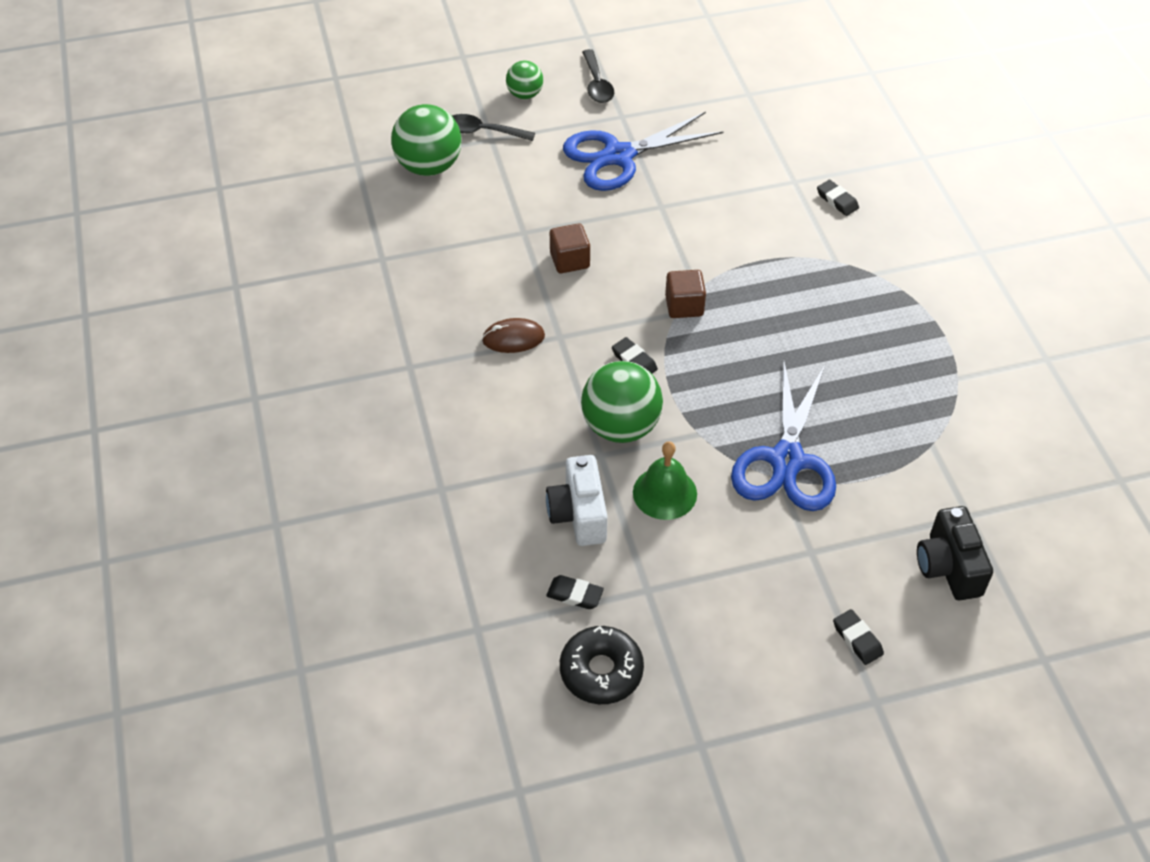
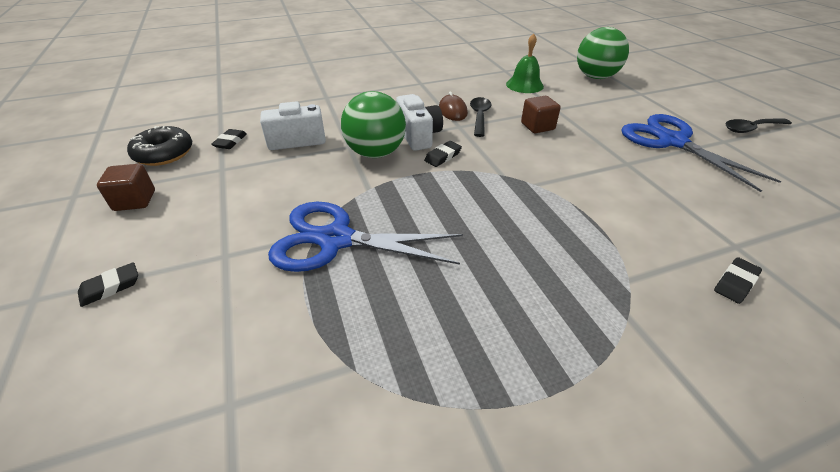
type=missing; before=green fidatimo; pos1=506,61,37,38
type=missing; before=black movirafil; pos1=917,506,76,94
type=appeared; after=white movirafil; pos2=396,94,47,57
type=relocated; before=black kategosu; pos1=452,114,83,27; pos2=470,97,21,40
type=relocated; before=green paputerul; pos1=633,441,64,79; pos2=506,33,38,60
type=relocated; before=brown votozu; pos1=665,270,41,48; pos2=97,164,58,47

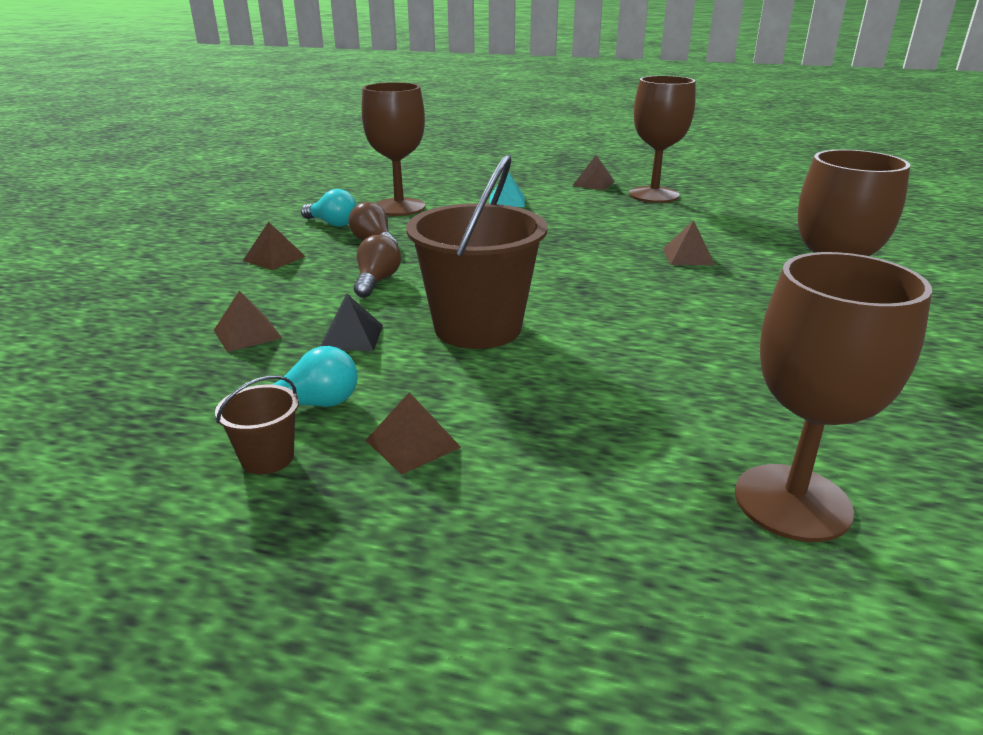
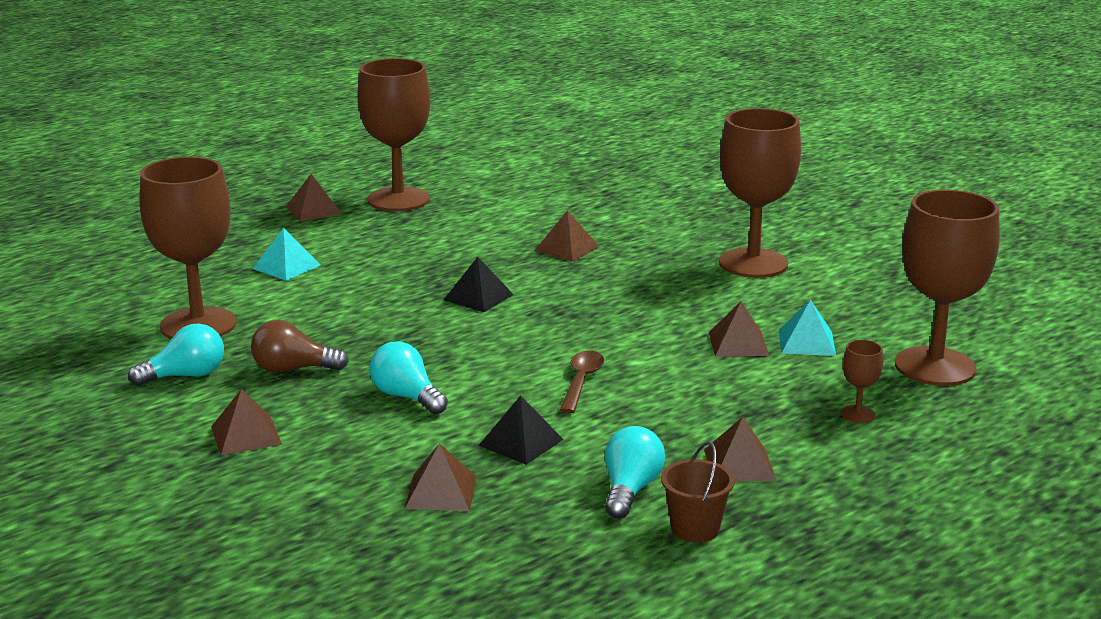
type=appeared; after=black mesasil; pos2=444,257,70,55
type=appeared; after=brown mesasil; pos2=709,302,60,55
type=appeared; after=turquoise mesasil; pos2=779,300,57,56
type=appeared; after=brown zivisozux; pos2=841,340,42,83
type=exchanged; before=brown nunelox; after=brown kategosu; pos1=406,154,142,195; pos2=560,351,44,62
type=colour; before=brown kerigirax; after=turquoise kerigirax; pos1=354,235,47,63; pos2=369,341,79,73

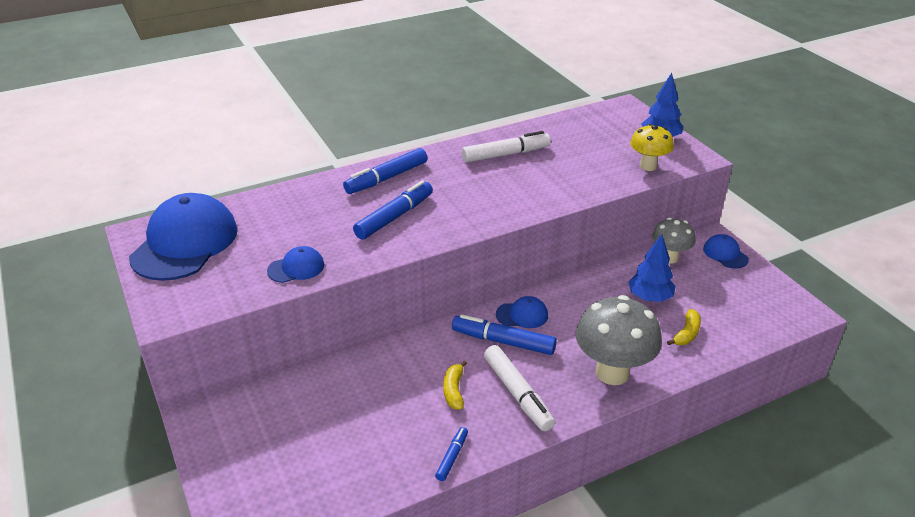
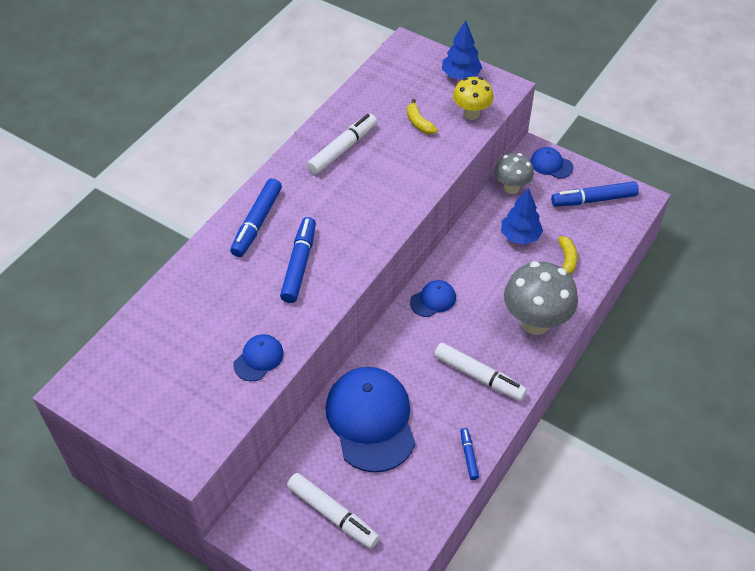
type=appeared; after=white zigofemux; pos2=287,473,92,76
type=relocated; before=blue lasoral; pos1=129,193,109,88; pos2=325,367,90,106
type=relocated; before=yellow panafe; pos1=443,360,24,50; pos2=407,99,31,35
type=relocated; before=blue zigofemux; pos1=452,314,105,41; pos2=551,181,88,26

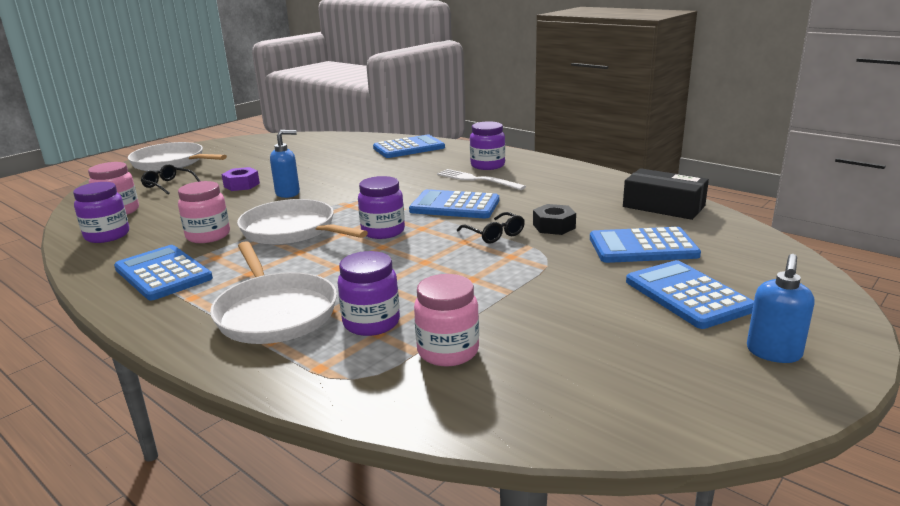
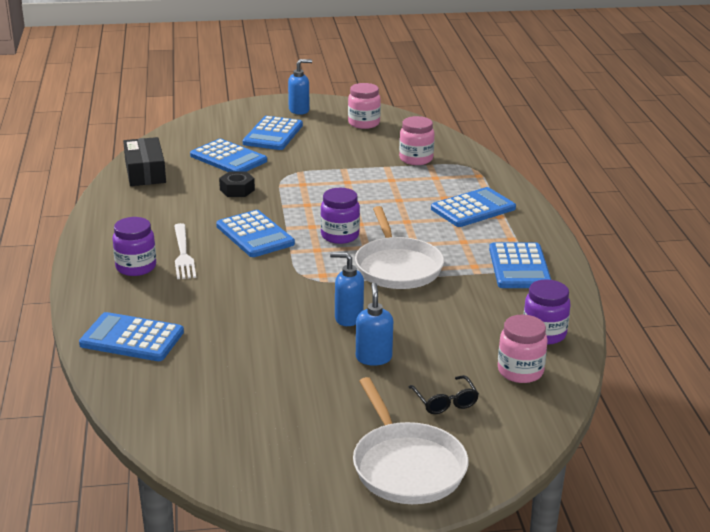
type=missing; before=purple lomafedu; pos1=338,251,62,85
type=missing; before=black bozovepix; pos1=457,212,68,31
type=relocated; before=pink lomafedu; pos1=178,181,52,62; pos2=348,83,33,46
type=exchanged; before=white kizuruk; after=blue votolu; pos1=210,241,127,103; pos2=431,187,85,40
type=exchanged; before=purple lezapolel; after=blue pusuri; pos1=221,167,39,24; pos2=356,283,37,83

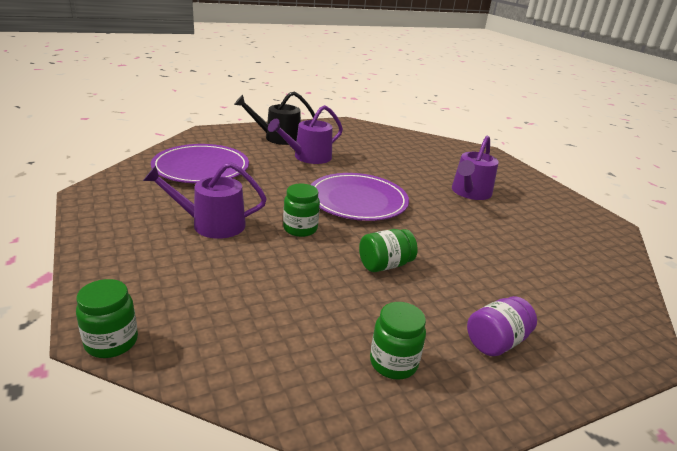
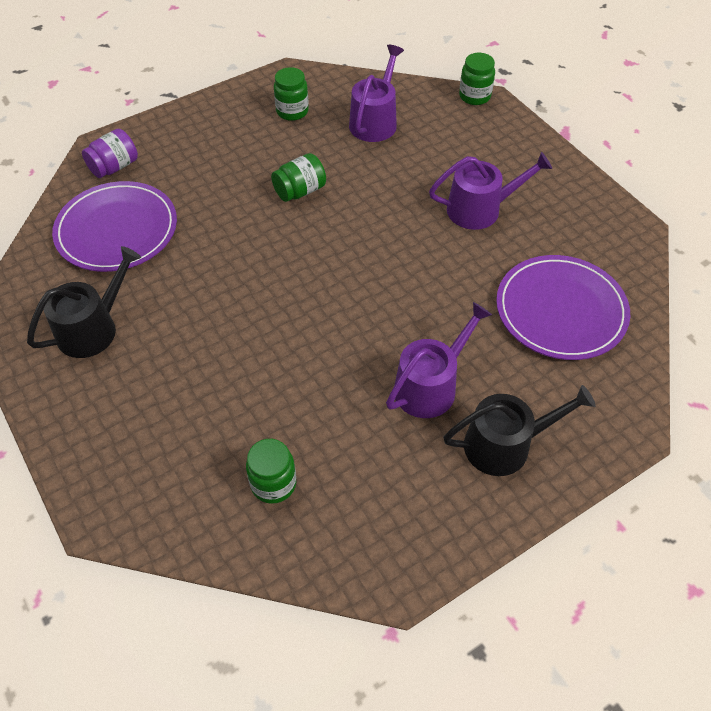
type=appeared; after=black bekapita; pos2=27,246,114,112
type=relocated; before=green lomafedu; pos1=283,184,37,53; pos2=246,439,50,65
type=relocated; before=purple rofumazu; pos1=311,173,98,48; pos2=52,181,125,91
type=relocated; before=purple bekapita; pos1=452,136,47,64; pos2=349,45,55,97
type=relocated; before=purple lomafedu; pos1=467,296,70,60; pos2=82,129,56,49

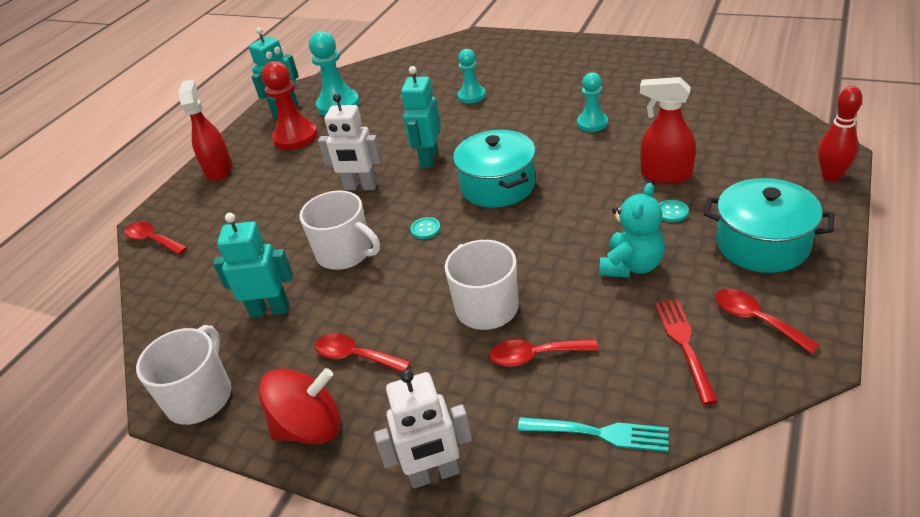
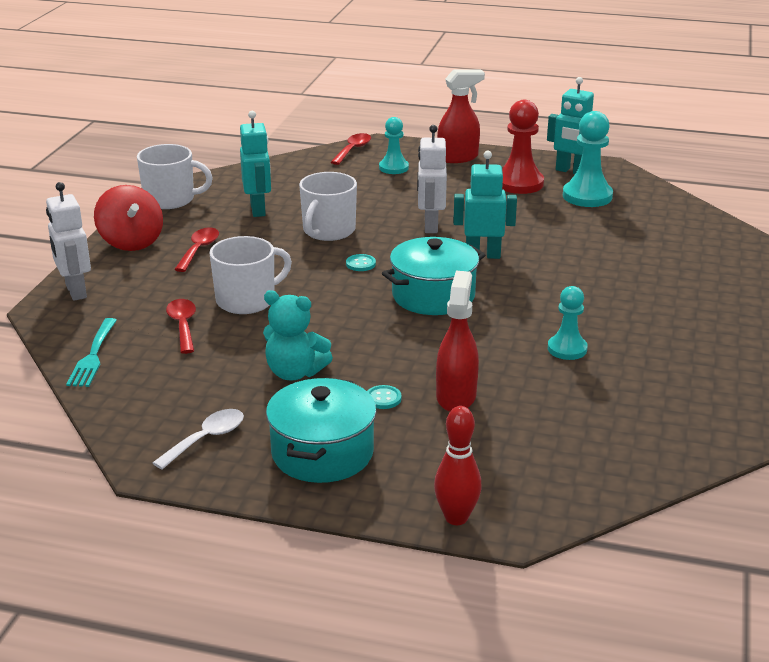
type=missing; before=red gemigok; pos1=655,299,63,106
type=relocated; before=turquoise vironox; pos1=458,49,28,55; pos2=379,117,30,57
type=colour; before=red kategosu; after=white kategosu; pos1=715,288,104,66; pos2=153,409,91,61

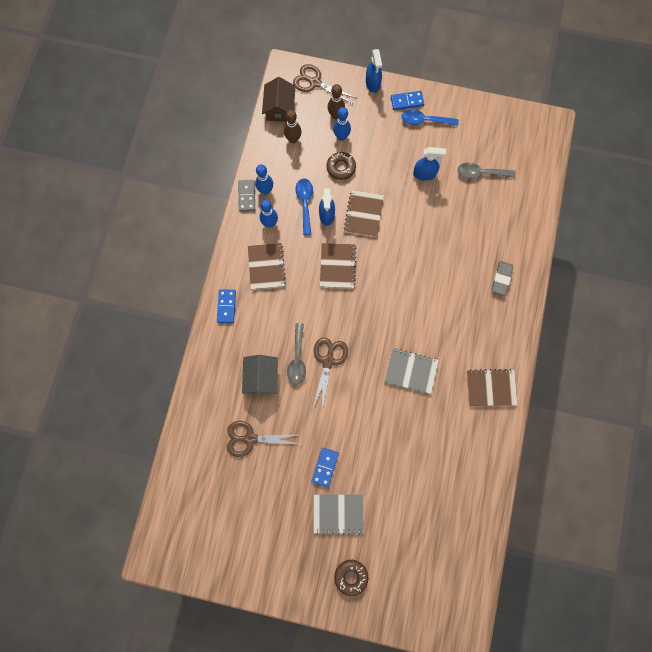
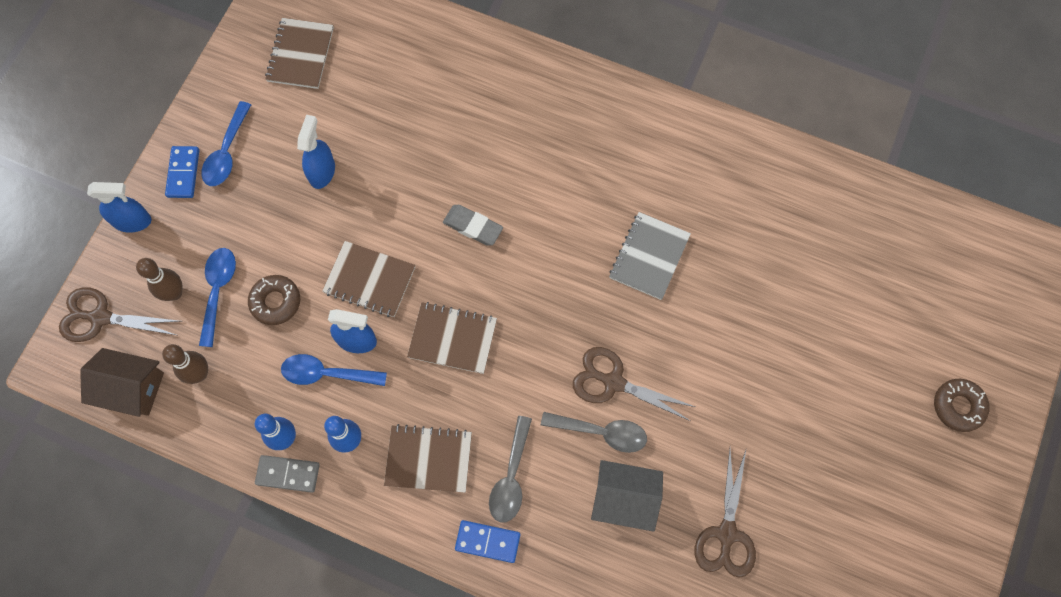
type=missing; before=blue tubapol; pos1=312,448,27,40
type=missing; before=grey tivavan; pos1=313,495,51,40
type=relocated; before=grey kategosu; pos1=457,163,59,16; pos2=489,416,43,107
type=relocated; before=brown tivavan; pos1=467,369,50,37; pos2=265,18,69,71
type=relocated; before=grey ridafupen; pos1=492,261,21,34; pos2=443,205,60,40
type=exchanged; before=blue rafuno; after=blue kategosu; pos1=333,107,18,34; pos2=199,248,37,99
type=spun; before=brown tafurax; pos1=293,64,63,41; pos2=59,287,121,55; turn=60

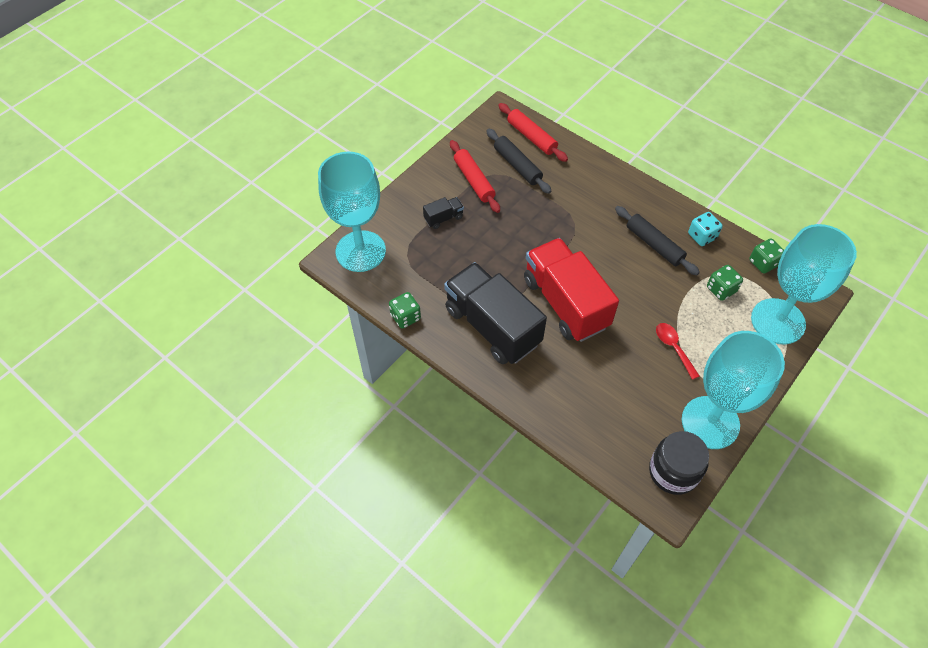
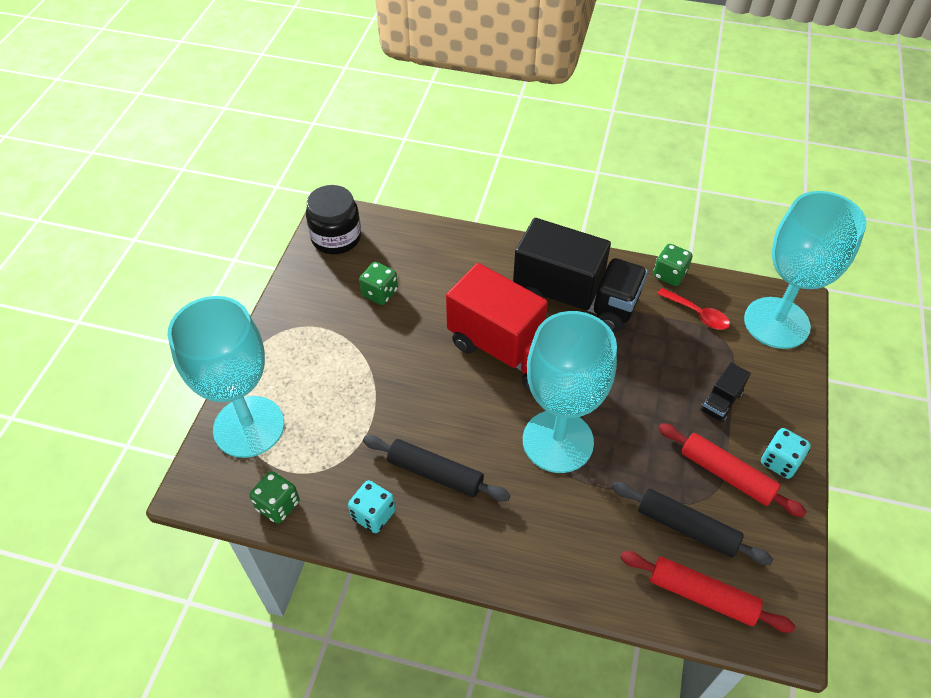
type=appeared; after=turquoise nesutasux; pos2=761,428,50,51
type=relocated; before=red kategosu; pos1=656,323,44,57; pos2=657,288,73,42
type=relocated; before=turquoise zivisozux; pos1=682,331,103,118; pos2=523,311,94,162
type=relocated; before=green nesutasux; pos1=707,265,36,36; pos2=359,262,39,43

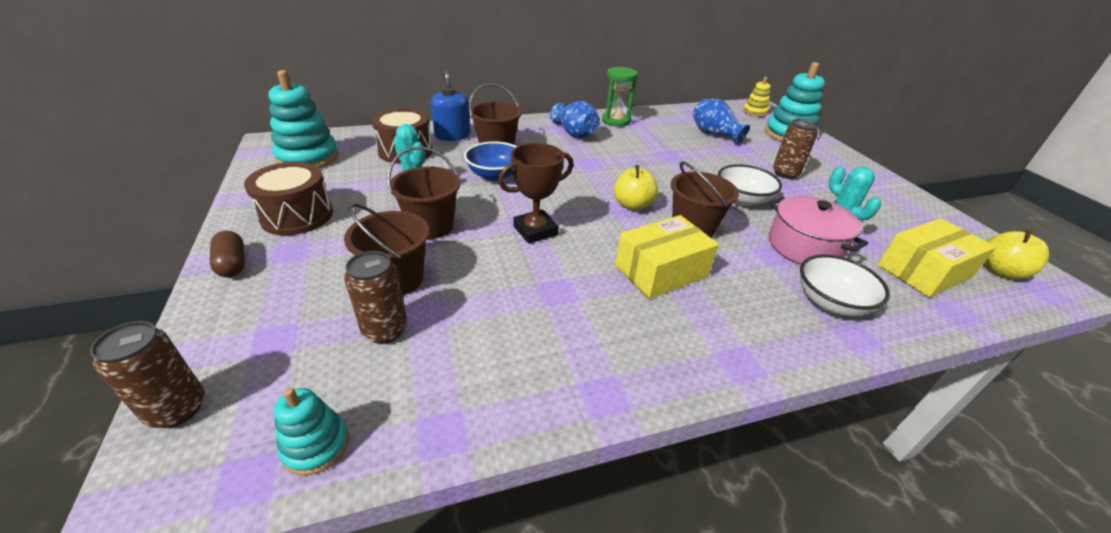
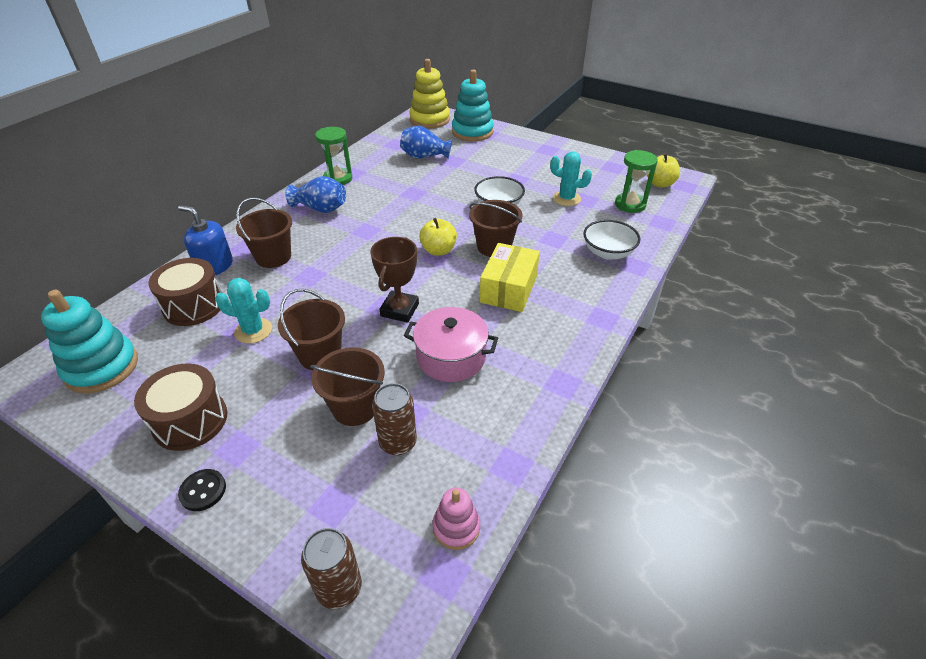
type=missing; before=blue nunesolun; pos1=464,141,53,40
type=missing; before=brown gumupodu; pos1=773,119,45,60
type=relocated; before=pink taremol; pos1=769,196,99,68; pos2=404,307,94,75
type=exchanged; before=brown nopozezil; after=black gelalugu; pos1=210,231,35,46; pos2=178,469,48,42
type=exchanged; before=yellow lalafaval; after=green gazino; pos1=878,218,118,80; pos2=615,150,43,63
type=colour; before=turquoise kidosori; after=pink kidosori; pos1=274,388,75,88; pos2=433,488,47,62
type=size; before=yellow kidosori; pos1=743,77,28,40; pos2=409,59,41,70; scale=1.83

